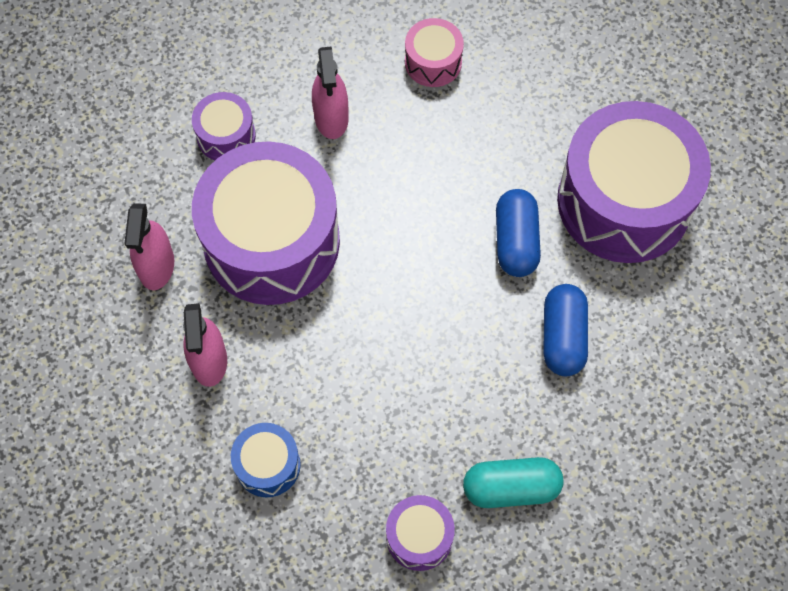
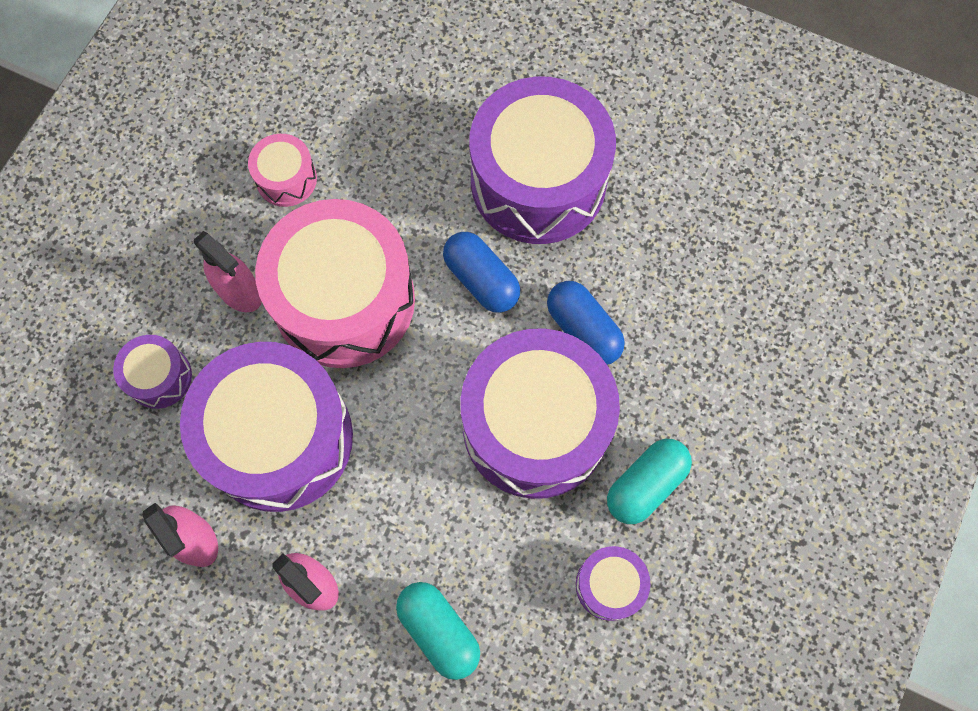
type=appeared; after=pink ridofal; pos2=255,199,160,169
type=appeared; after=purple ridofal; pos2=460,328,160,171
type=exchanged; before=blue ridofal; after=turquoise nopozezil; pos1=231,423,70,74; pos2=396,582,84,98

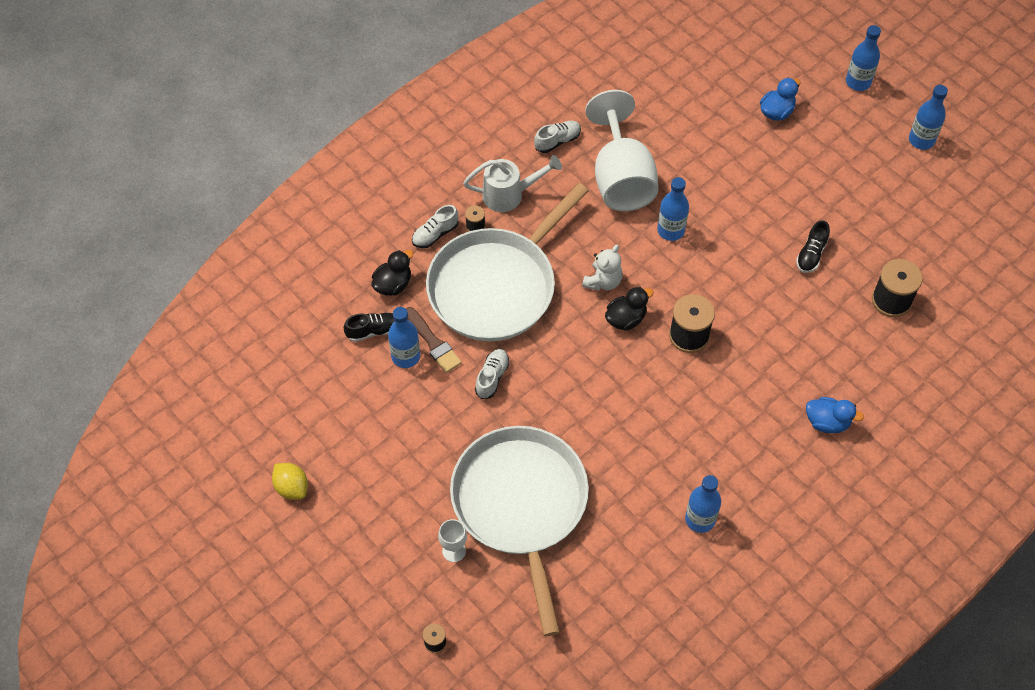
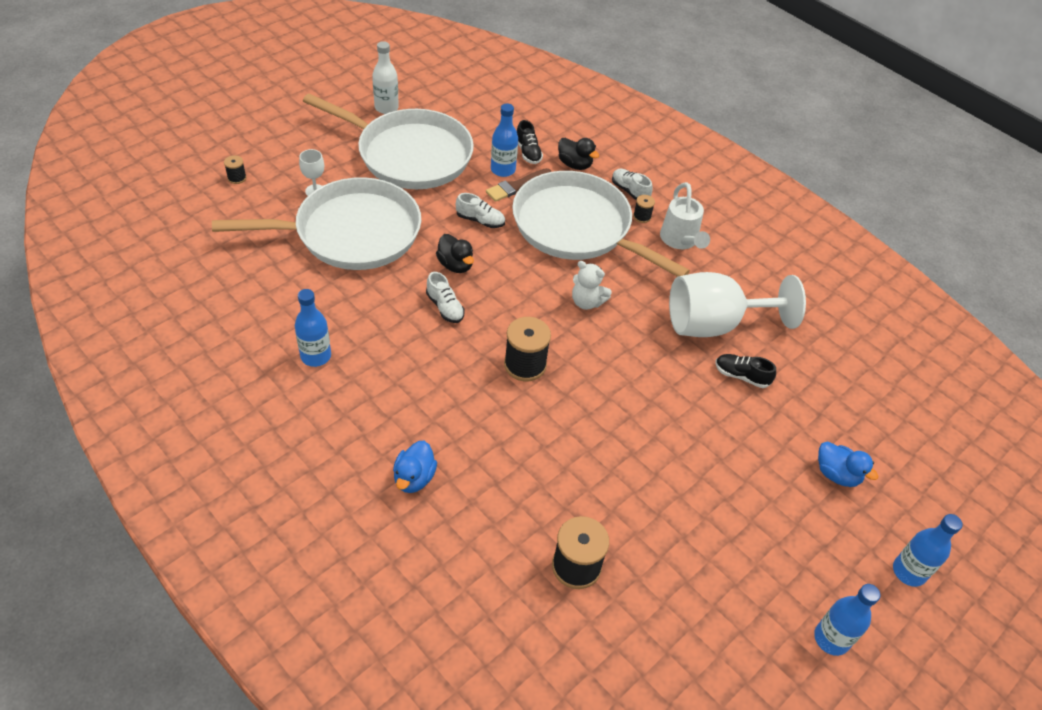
type=missing; before=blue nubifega; pos1=657,177,32,64
type=appeared; after=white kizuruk; pos2=303,94,171,95
type=relocated; before=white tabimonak; pos1=534,121,47,32; pos2=426,272,39,51
type=relocated; before=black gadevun; pos1=605,287,49,44; pos2=436,234,38,39
type=relocated; before=black tabimonak; pos1=796,220,34,53; pos2=716,354,60,34
type=exchanged; before=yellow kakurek; after=white nubifega; pos1=272,463,36,37; pos2=373,41,26,73

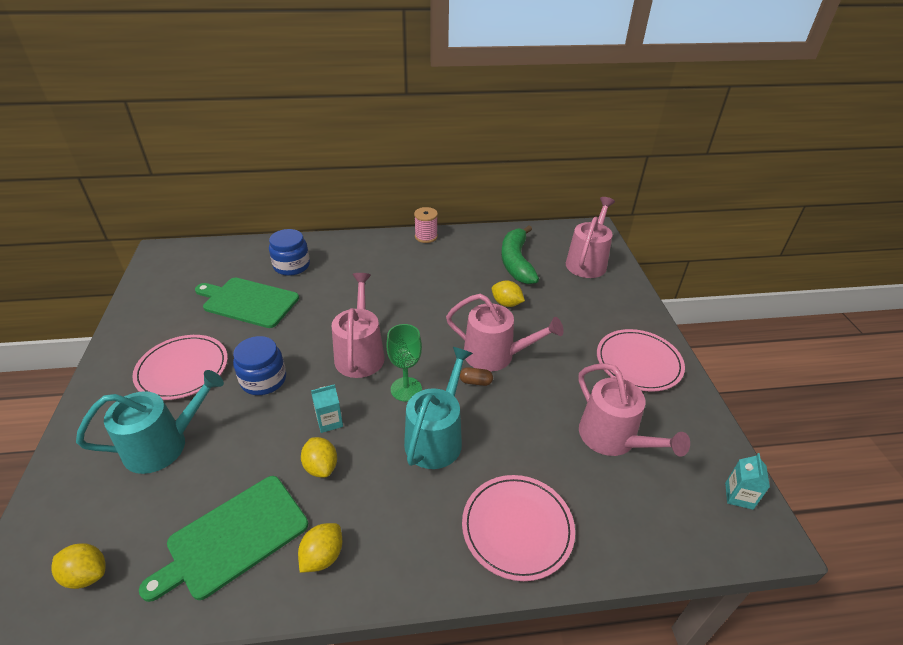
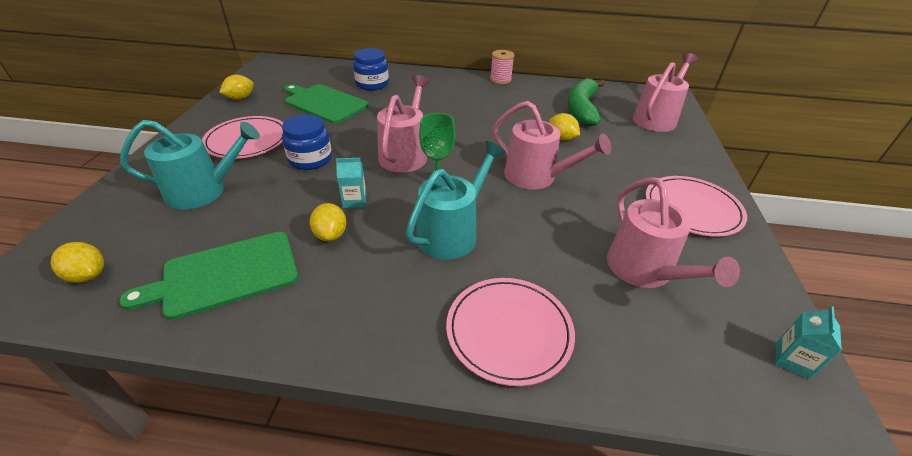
type=missing; before=brown nopozezil; pos1=460,367,33,19
type=relocated; before=yellow kakurek; pos1=298,523,44,50; pos2=219,75,35,25

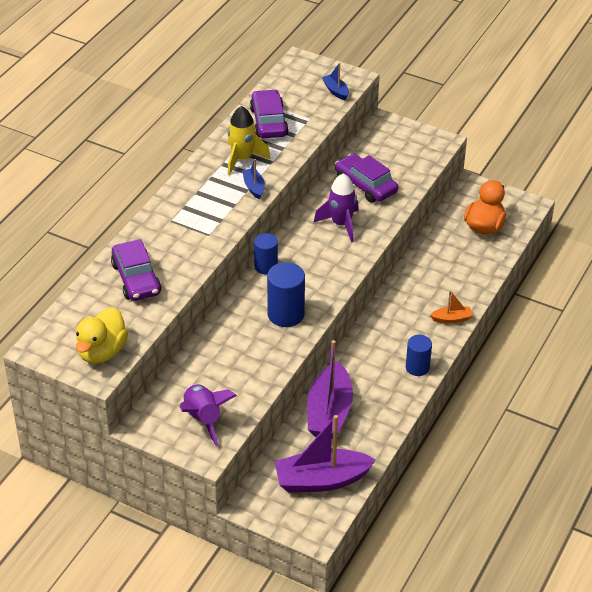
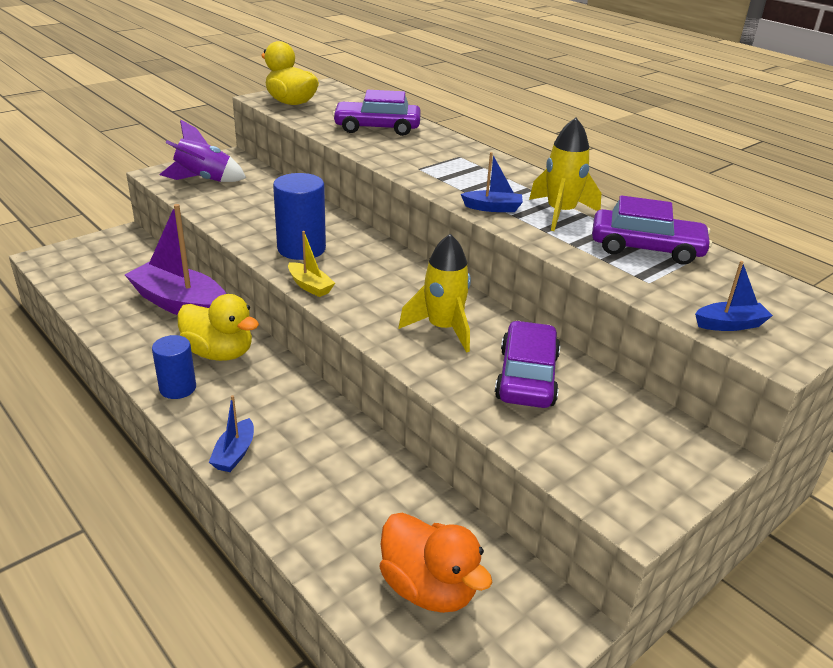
type=missing; before=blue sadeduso; pos1=254,233,24,41
type=missing; before=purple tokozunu; pos1=274,415,102,78
type=appeared; after=yellow gadevun; pos2=177,294,82,67
type=appeared; after=yellow tokozunu; pos2=288,231,47,66
type=colour; before=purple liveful; after=yellow liveful; pos1=314,173,45,69; pos2=399,234,72,119
type=colour; before=orange tokozunu; after=blue tokozunu; pos1=430,290,43,34; pos2=209,395,45,77
type=spun; before=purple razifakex; pos1=335,153,63,50; pos2=495,321,65,87; turn=-60

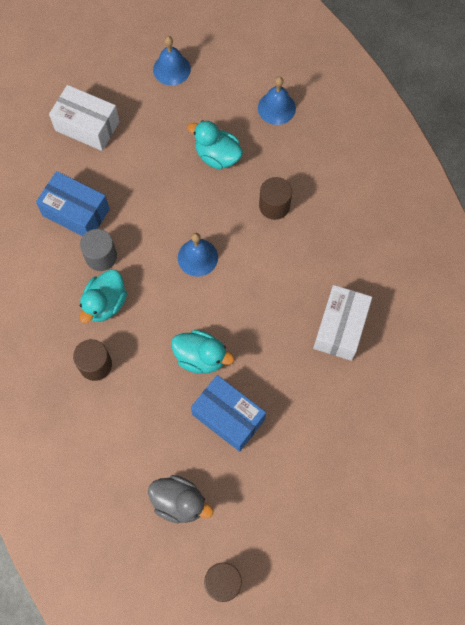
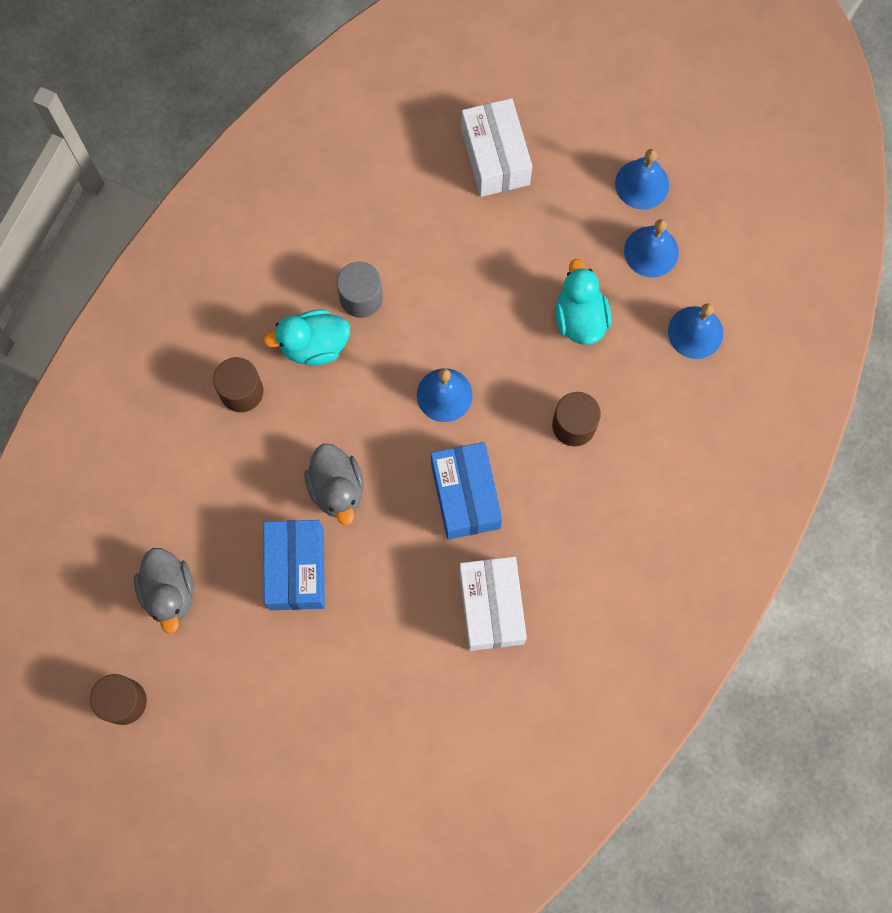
type=appeared; after=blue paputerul; pos2=624,219,55,59
type=relocated; before=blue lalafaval; pos1=36,171,74,65; pos2=431,442,71,98
type=colour; before=turquoise gadevun; after=grey gadevun; pos1=171,330,63,44; pos2=304,444,60,81
type=spun; before=white lalafaval; pos1=313,285,59,76; pos2=459,556,68,95; turn=-75

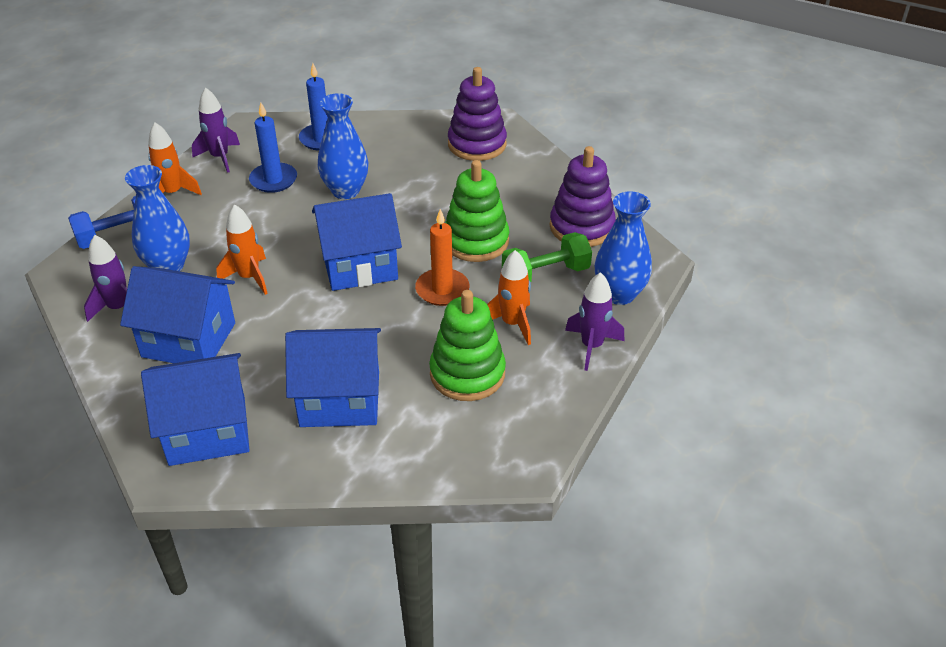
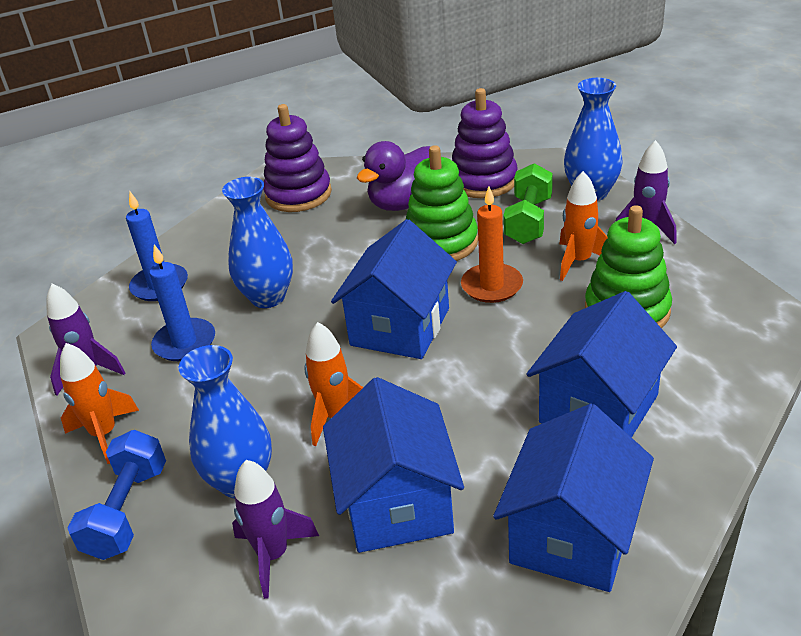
type=appeared; after=purple gadevun; pos2=357,141,73,70
type=spun; before=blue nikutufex; pos1=120,266,115,97; pos2=323,377,141,176; turn=-60

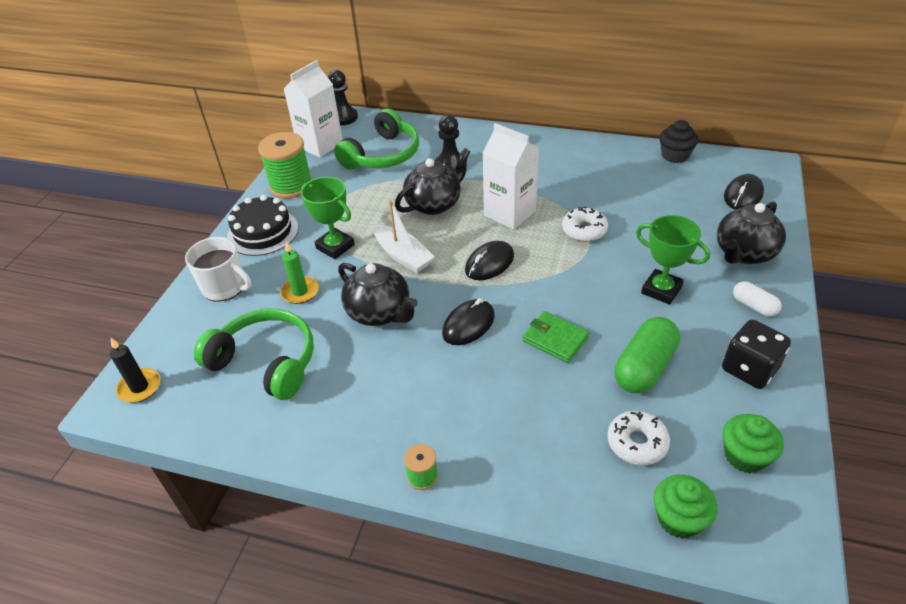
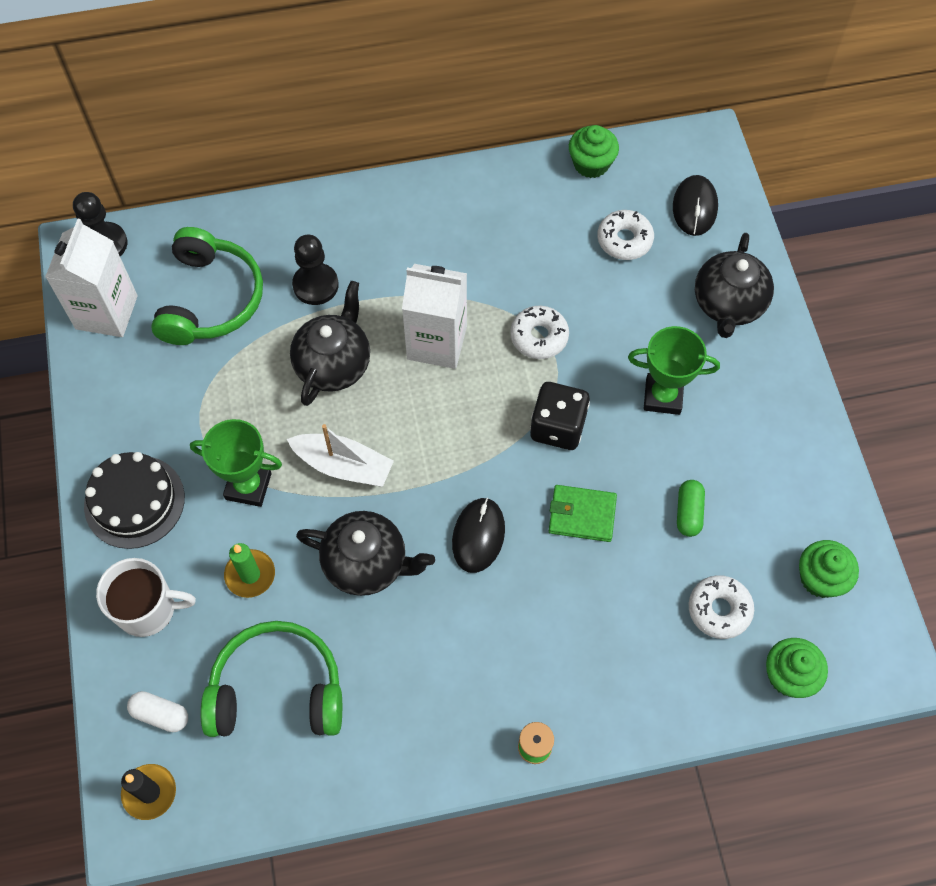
type=missing; before=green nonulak; pos1=258,132,54,67
type=missing; before=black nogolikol; pos1=465,241,49,39
type=appeared; after=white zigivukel; pos2=597,210,57,50
type=relocated; before=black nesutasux; pos1=722,319,69,70; pos2=530,382,60,68
type=relocated; before=white nopozezil; pos1=733,281,49,36; pos2=127,691,61,41
type=colour; before=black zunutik; after=green zunutik; pos1=660,120,38,43; pos2=569,125,50,53
type=size; before=green nopozezil; pos1=615,317,65,76; pos2=677,480,28,57; scale=0.56

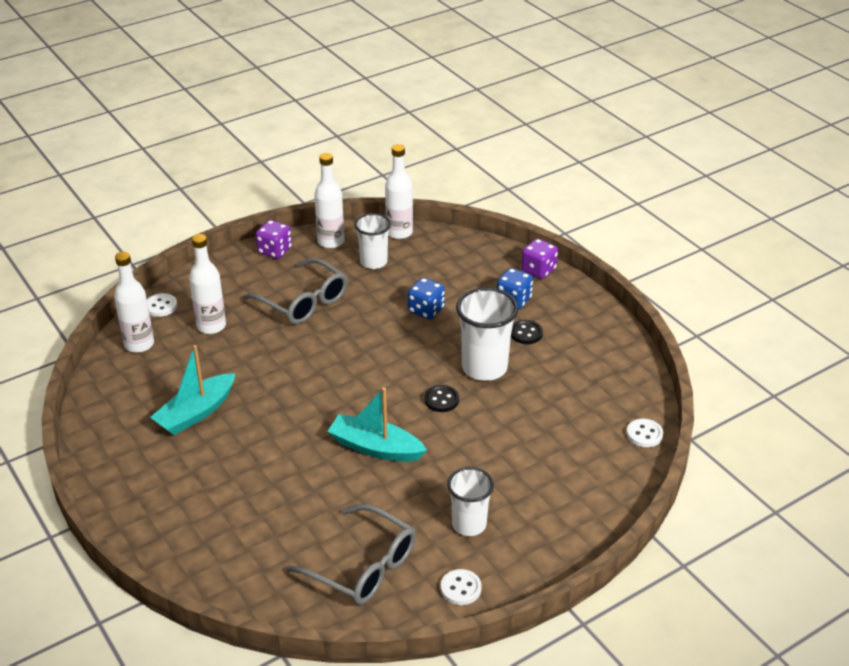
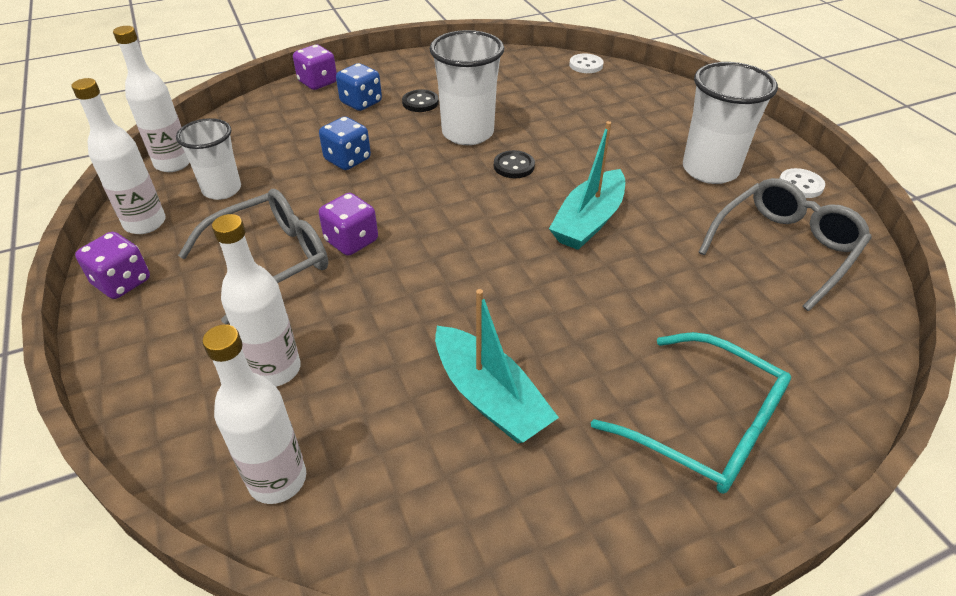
type=missing; before=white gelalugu; pos1=147,293,30,24
type=appeared; after=purple nesutasux; pos2=319,193,59,63
type=appeared; after=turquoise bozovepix; pos2=591,332,200,162
type=size; before=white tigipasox; pos1=447,467,47,69; pos2=683,62,95,122; scale=1.51

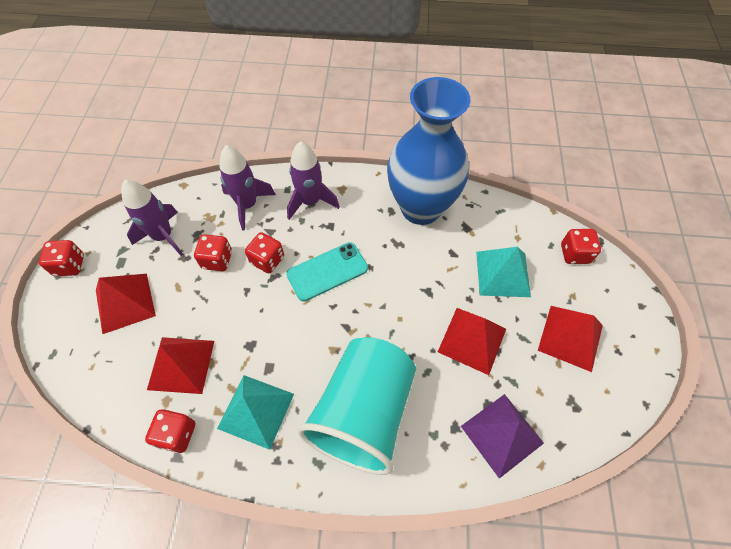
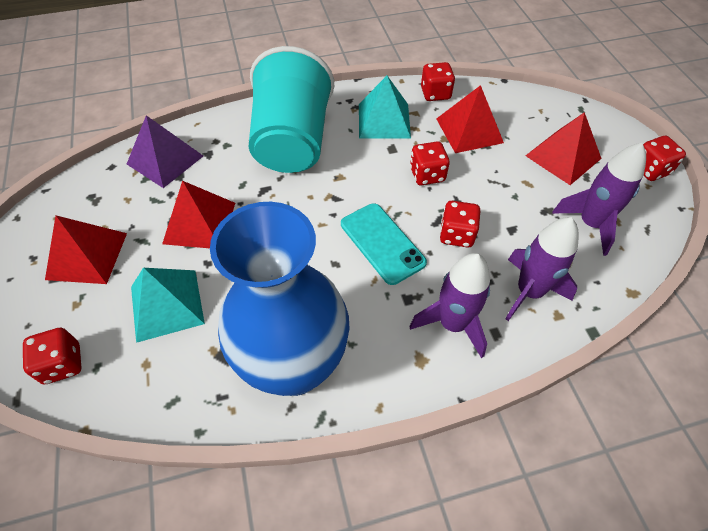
type=relocated; before=red nesutasux; pos1=194,234,38,37; pos2=410,141,40,44
type=spun; before=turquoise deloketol; pos1=287,242,81,60; pos2=341,203,86,82; turn=-75

